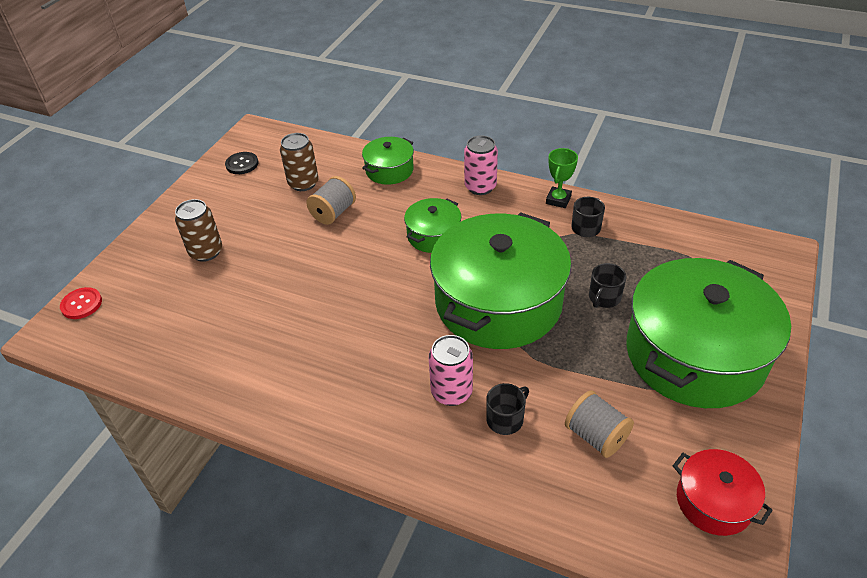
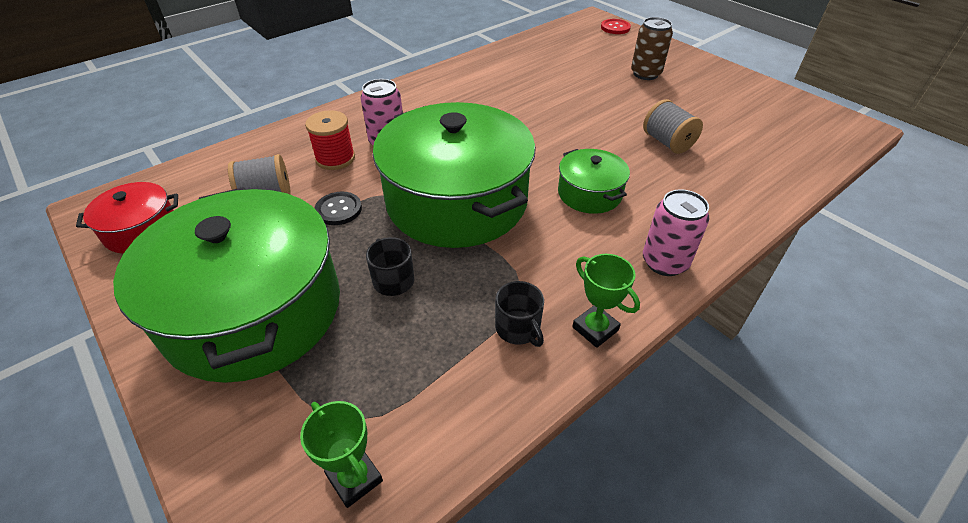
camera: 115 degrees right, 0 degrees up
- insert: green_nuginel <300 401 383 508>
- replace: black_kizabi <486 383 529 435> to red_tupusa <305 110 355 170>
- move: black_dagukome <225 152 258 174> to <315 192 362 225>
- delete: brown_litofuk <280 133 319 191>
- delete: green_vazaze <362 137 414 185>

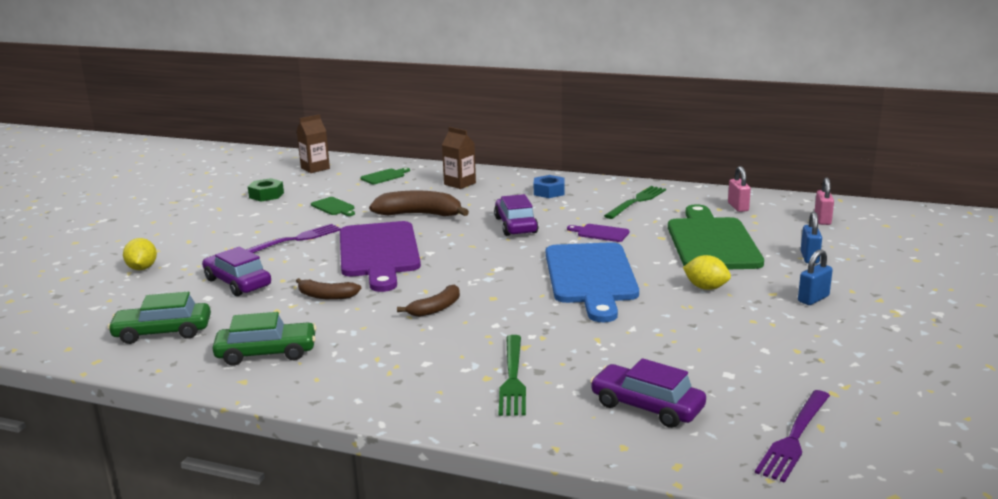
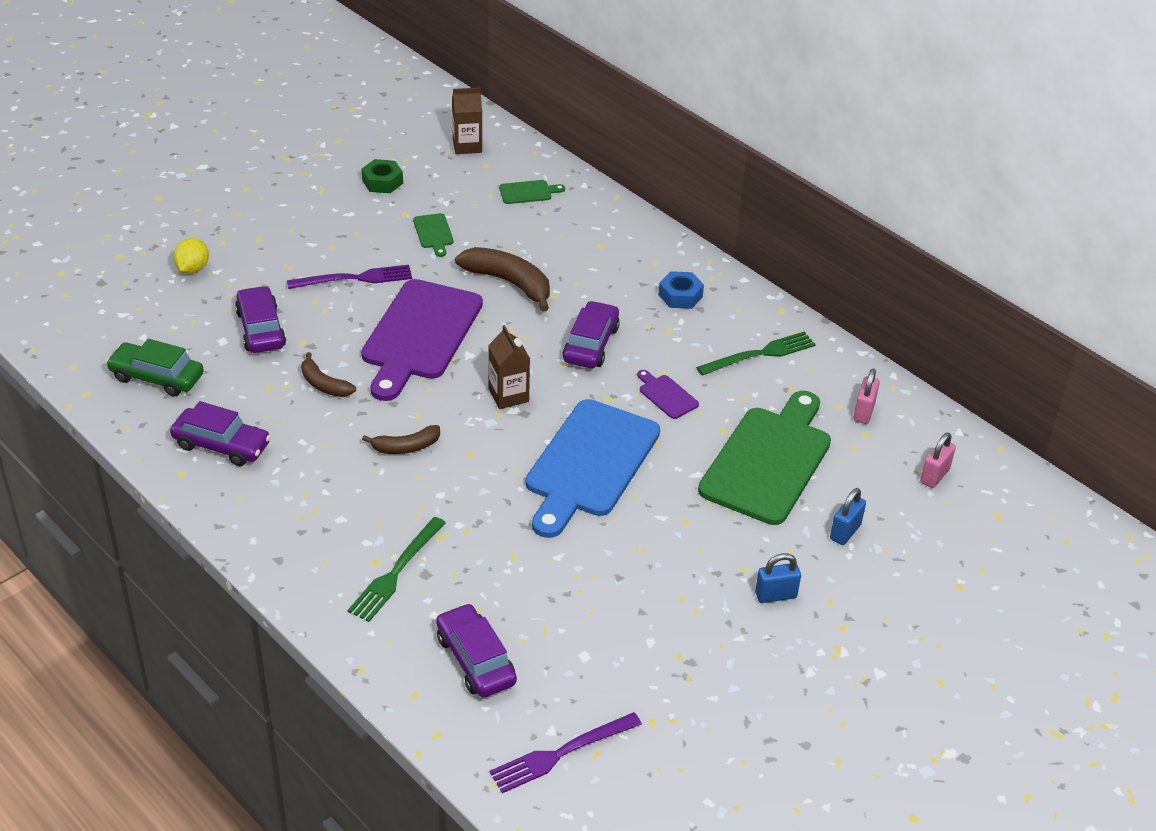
camera: 25 degrees right, 20 degrees up
- recolor: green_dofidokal <213 312 317 366> to purple_dofidokal <170 401 271 466>
- move: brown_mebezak <442 127 476 189> to <488 325 530 409>
- delete: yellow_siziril <683 255 731 290>

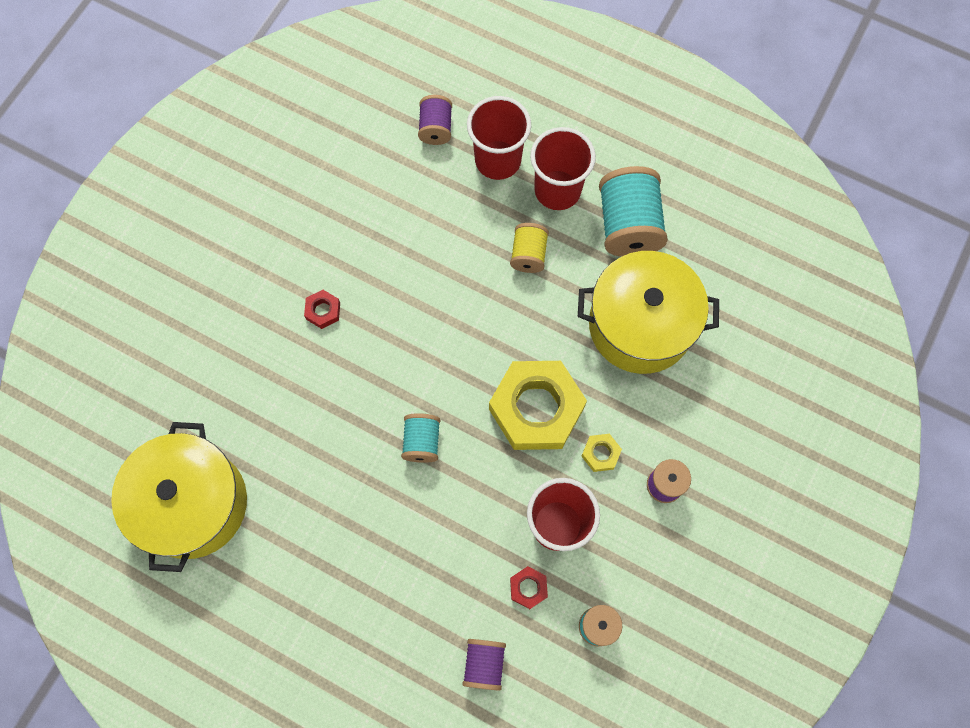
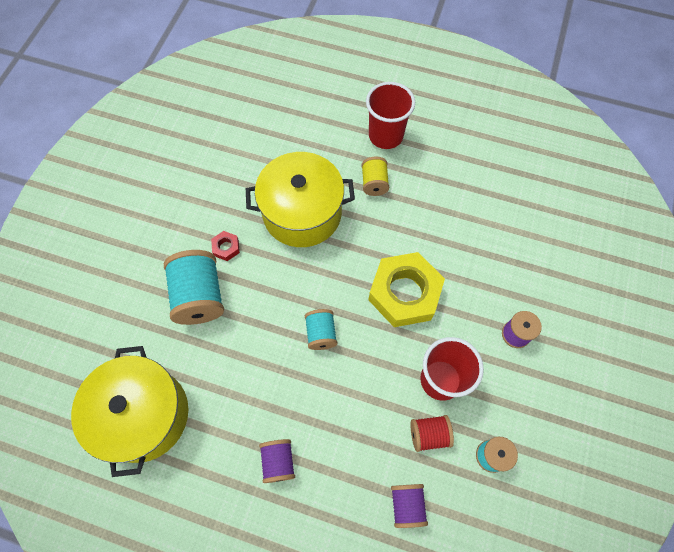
camera: 10 degrees left, 5 degrees down
- move: turquoise_tupusa <599 166 668 257> to <164 250 224 325>
- move: yellow_vazaze <578 251 719 374> to <246 152 355 247>
- move: purple_tupusa <418 95 452 145> to <259 439 295 483>
- replace: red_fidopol <510 566 548 609> to red_tupusa <410 415 454 452>
- delete: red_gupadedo <467 96 531 180>
- delete: yellow_fidopol <582 434 622 472>

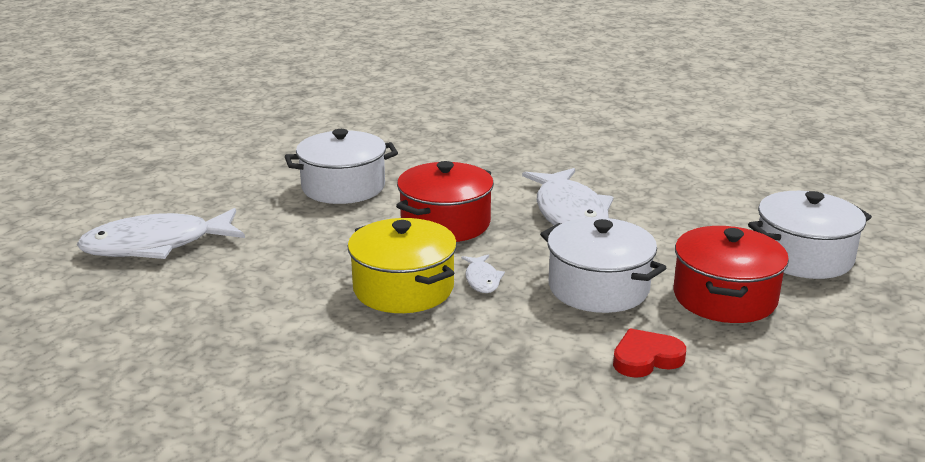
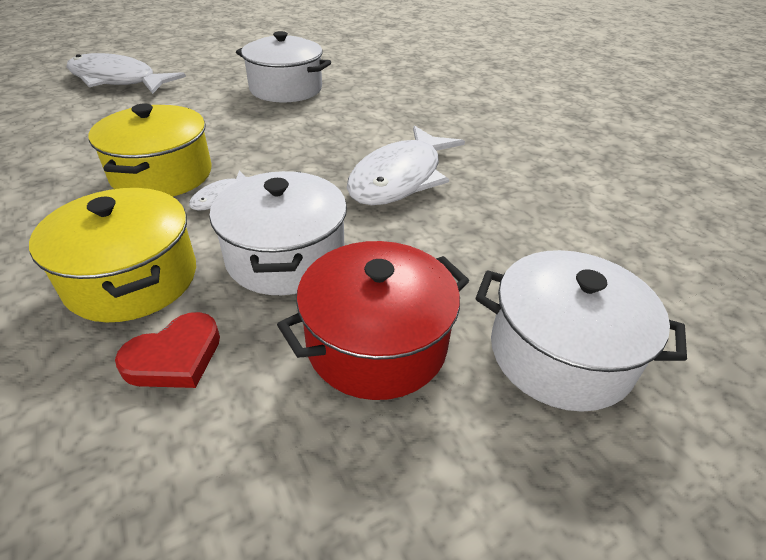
camera: 40 degrees right, 15 degrees up
- insert: yellow_vazaze <29 188 196 322>
- rotate: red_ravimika <613 328 686 378> = <115 312 220 388> 120 degrees clockwise
- delete: red_vazaze <396 161 494 242>

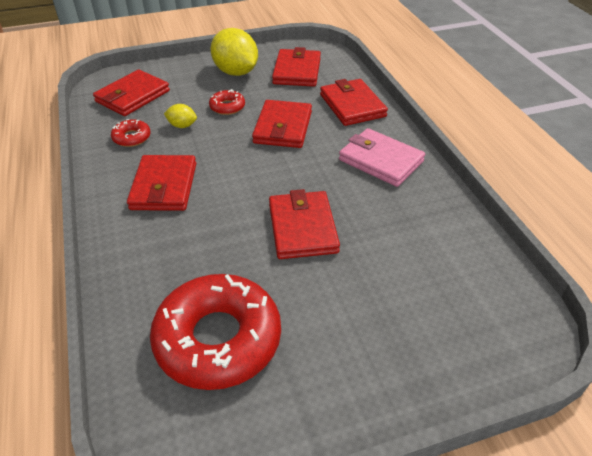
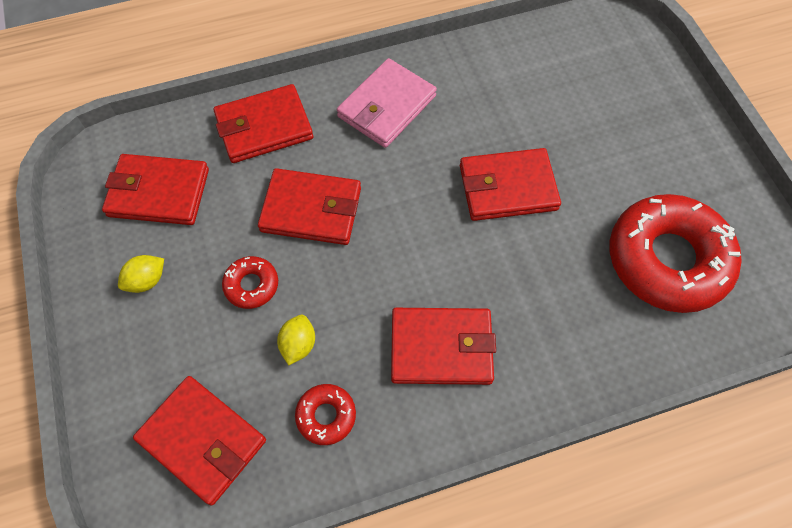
camera: 90 degrees left, 20 degrees up
- resize: yellow_siziril <210 28 258 76> = <118 255 164 293> x0.48

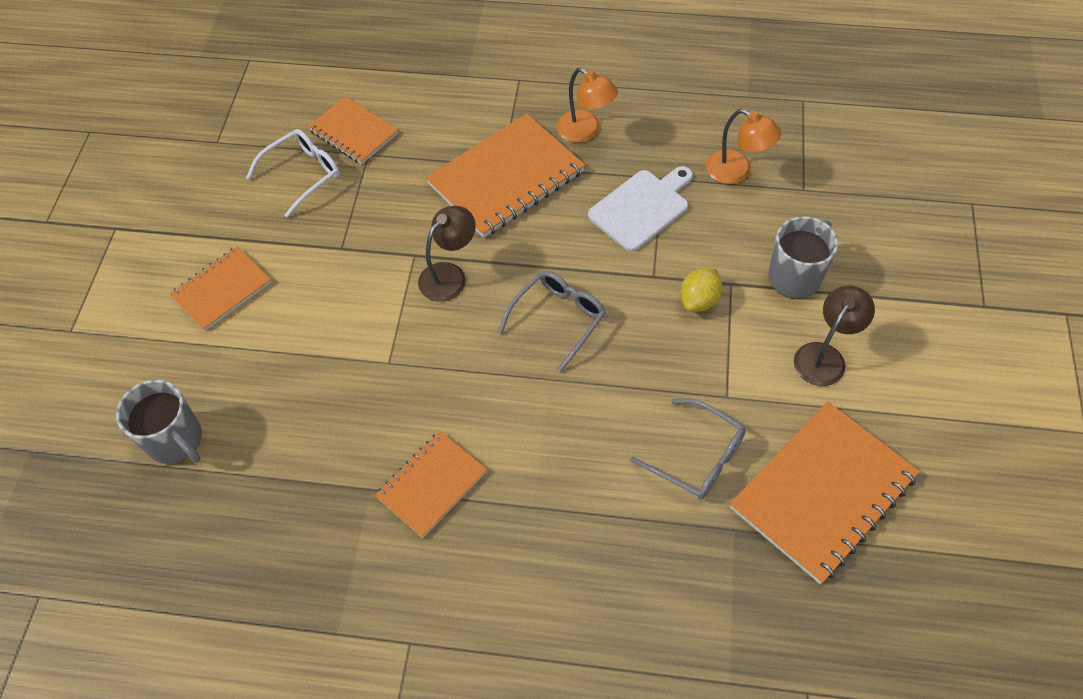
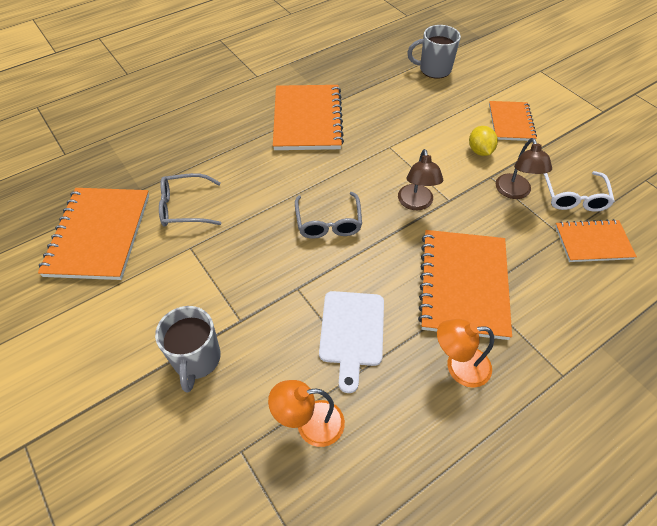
camera: 135 degrees right, 5 degrees down
- resize: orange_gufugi <375 431 487 538> = <273 85 344 150> x1.68
- move: yellow_siziril <680 268 722 312> to <469 126 498 156>
- move: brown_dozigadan <794 286 875 386> to <496 138 552 199>

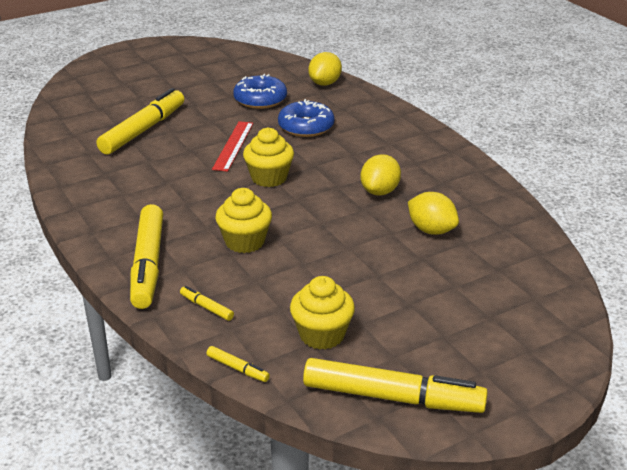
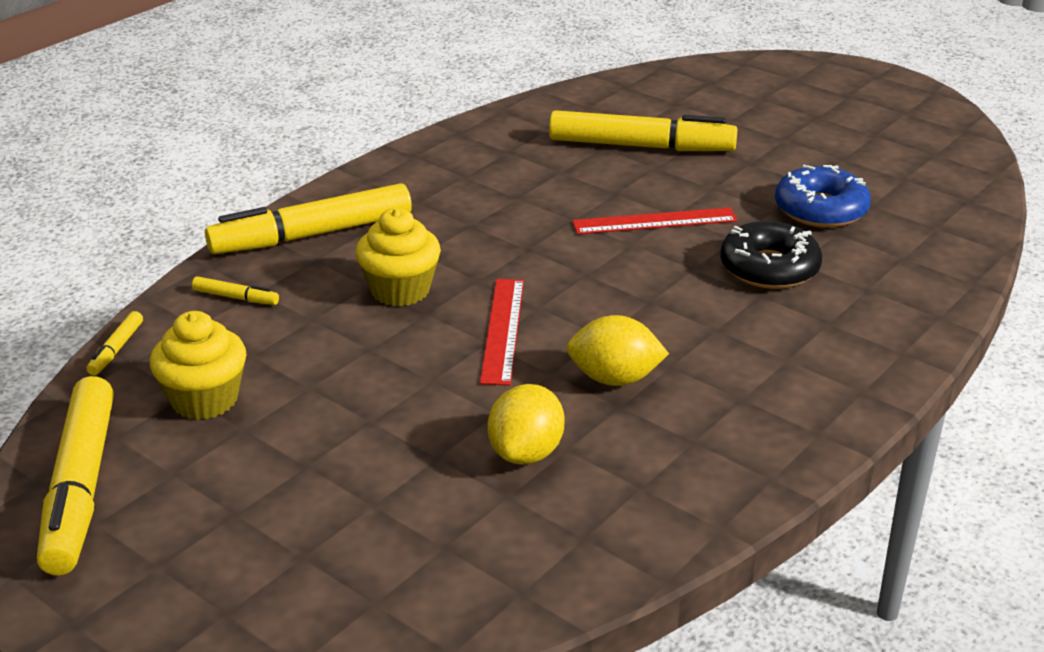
camera: 70 degrees right, 0 degrees up
- rotate: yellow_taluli <180 286 234 321> = <192 276 279 305> 90 degrees clockwise
- insert: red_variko <480 279 524 386>
- recolor: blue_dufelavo <278 99 335 137> to black_dufelavo <720 221 822 289>
- delete: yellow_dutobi <243 128 294 187>
- delete: yellow_siziril <308 52 342 86>

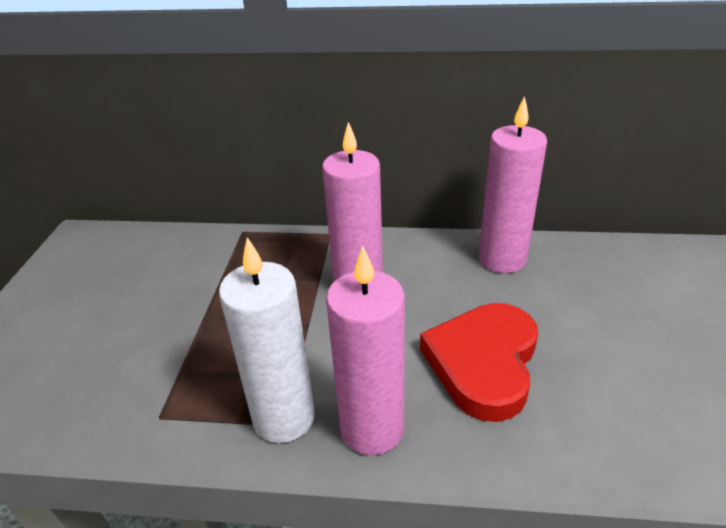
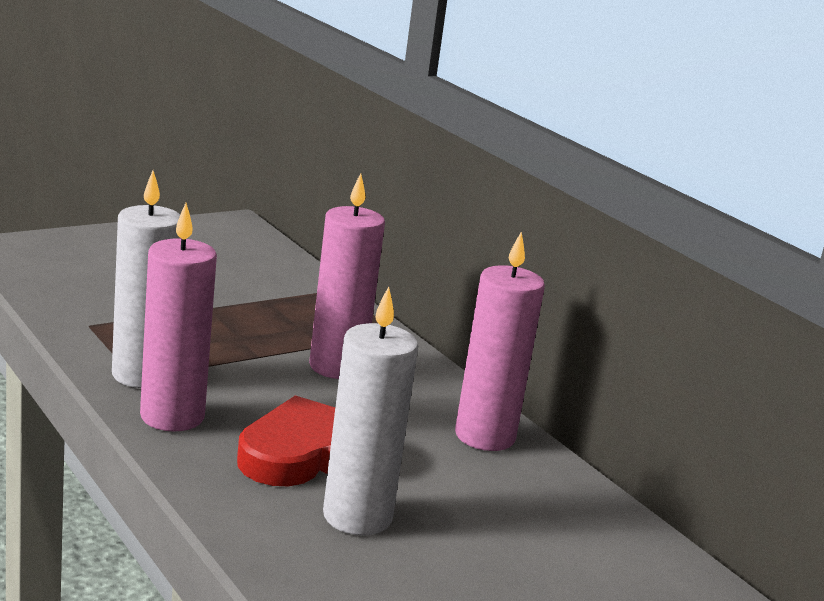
camera: 45 degrees right, 15 degrees down
- insert: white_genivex <323 286 418 535>

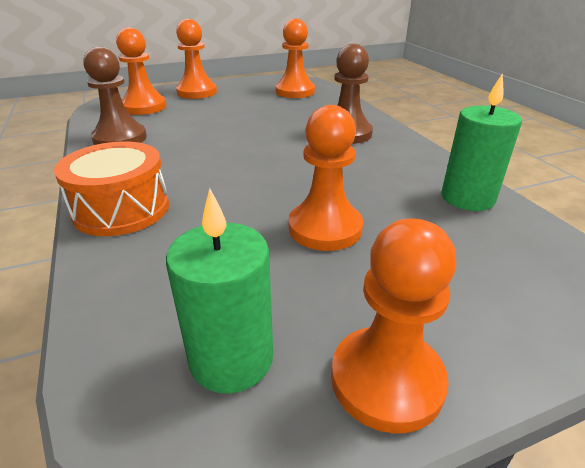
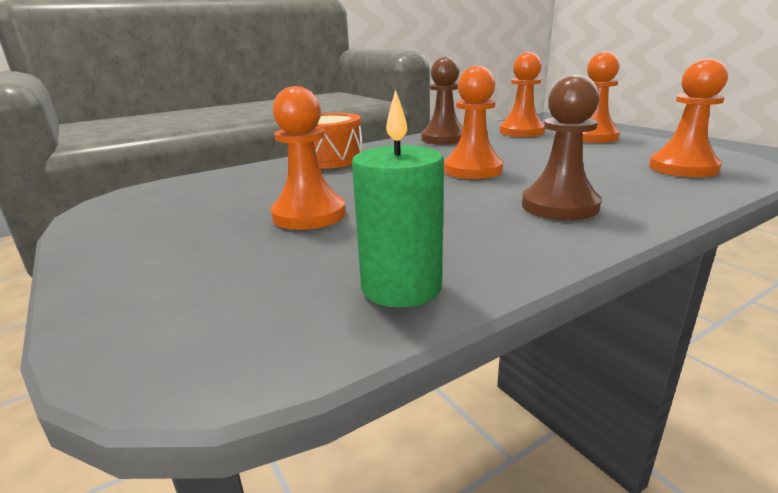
camera: 80 degrees right, 10 degrees down
- move: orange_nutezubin <331 218 457 433> to <444 66 503 179>
- delete: green_genivex <166 188 273 393>

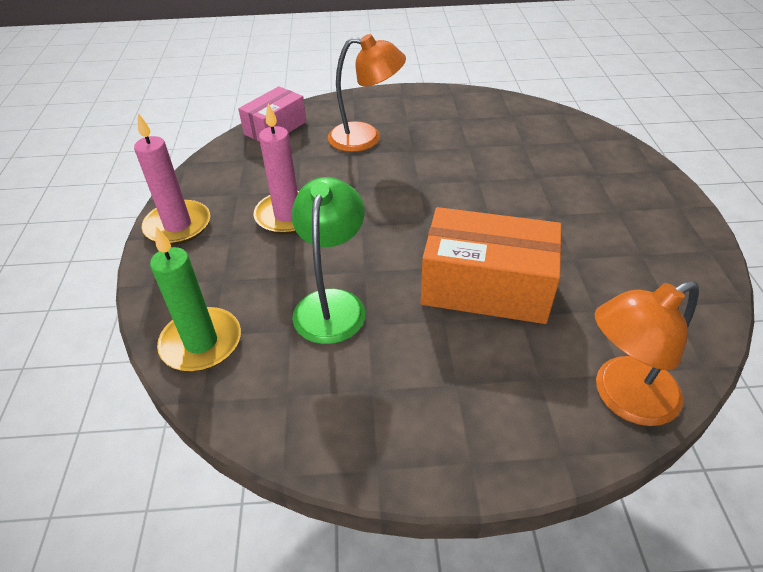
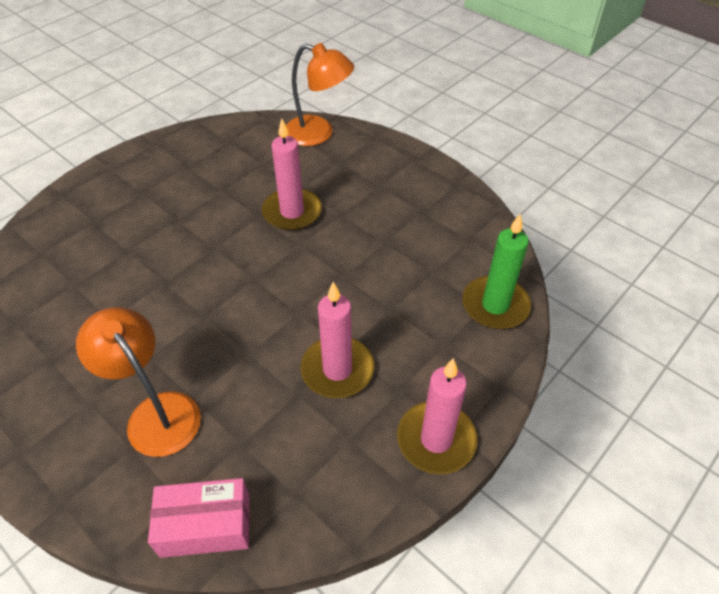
camera: 135 degrees left, 5 degrees up
- replace: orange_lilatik <421 207 562 324> to pink_genivex <262 118 322 231>
- delete: green_dozigadan <291 177 365 344>

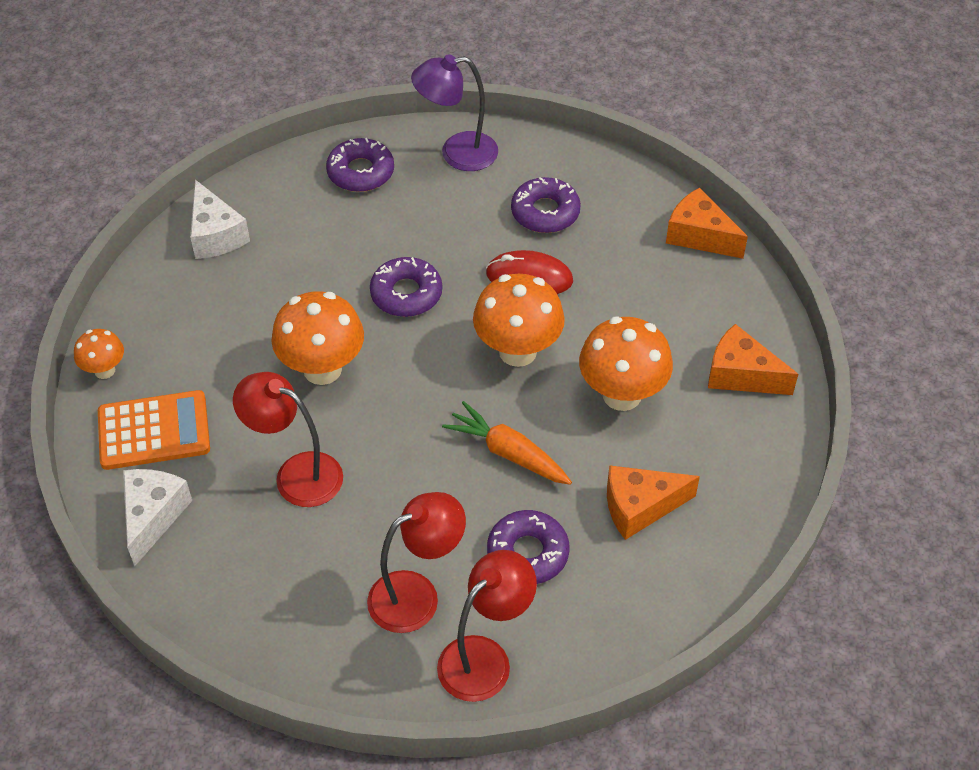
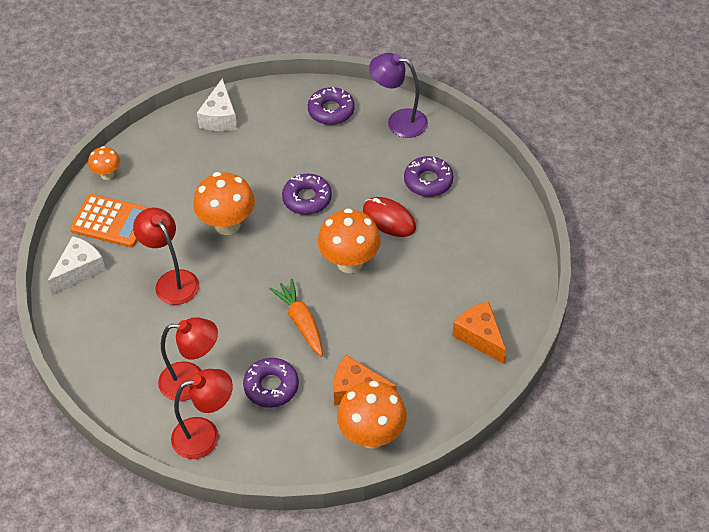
camera: 30 degrees right, 0 degrees up
- move: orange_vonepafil <579 316 673 411> to <337 381 407 449>
- delete: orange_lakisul <666 188 748 259>

